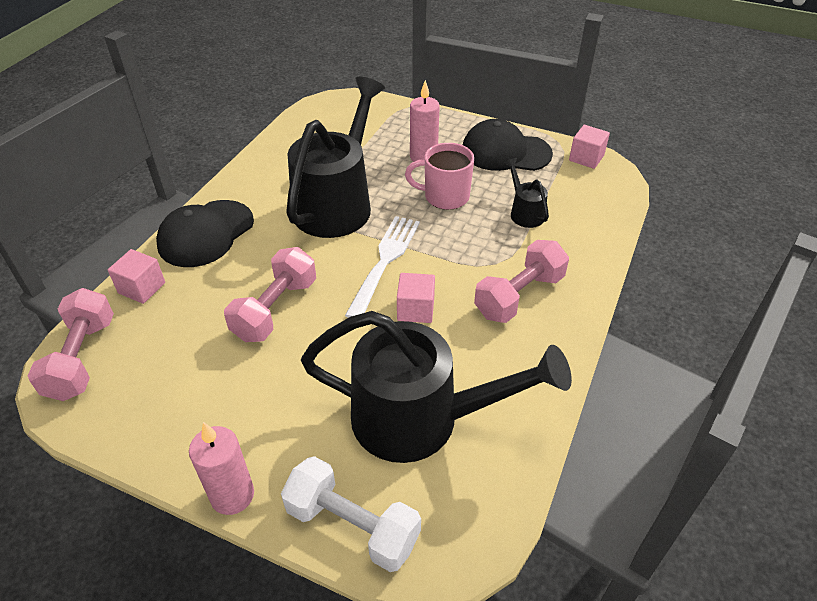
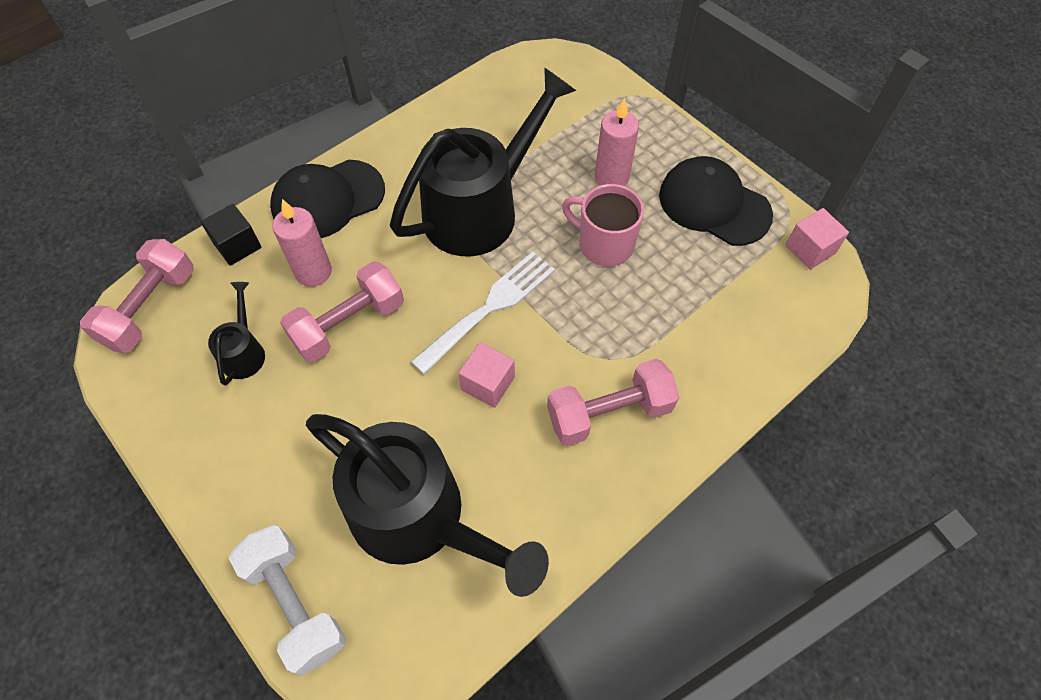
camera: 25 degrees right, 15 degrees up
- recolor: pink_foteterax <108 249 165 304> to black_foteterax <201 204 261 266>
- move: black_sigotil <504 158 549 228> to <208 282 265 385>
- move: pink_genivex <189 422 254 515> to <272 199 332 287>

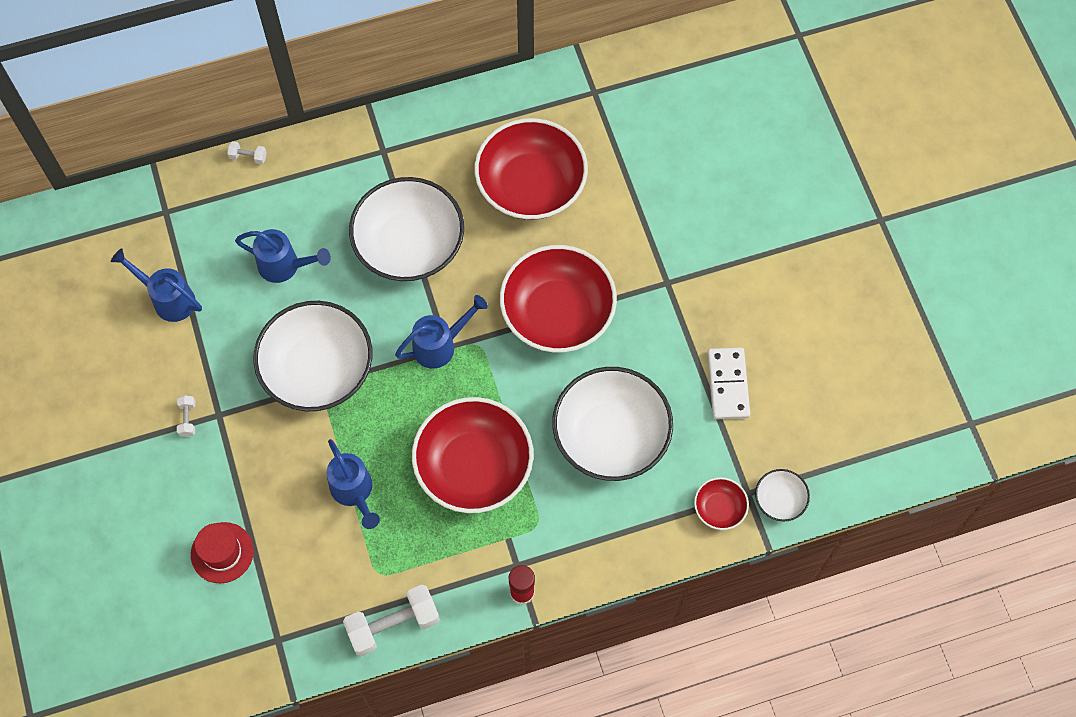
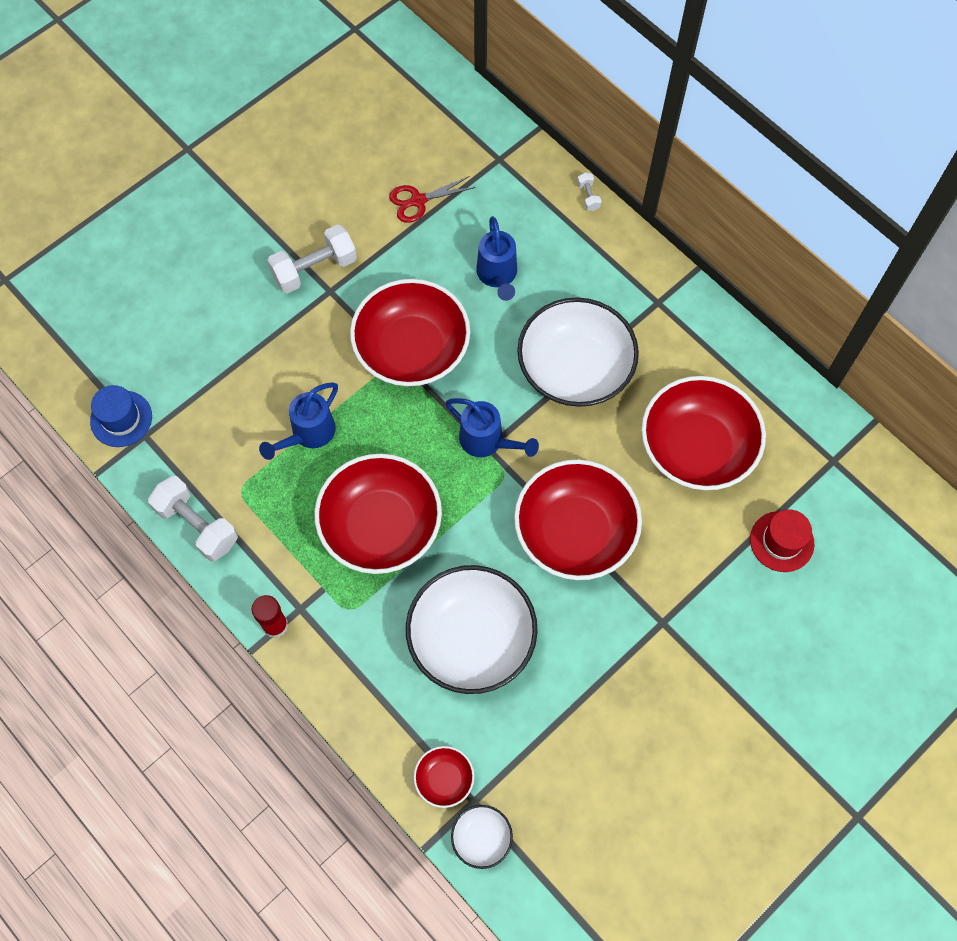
camera: 65 degrees right, 0 degrees up
- insert: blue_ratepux <90 385 152 447>
- resize: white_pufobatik <177 395 195 437> = <267 225 357 294> x2.21
- recolor: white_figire <253 301 372 411> to red_figire <350 279 471 387>
- replace: blue_sigotil <111 248 202 322> to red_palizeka <389 176 476 223>
- move: red_ratepux <191 522 254 583> to <750 509 815 572>
- delete: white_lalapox <707 348 750 419>

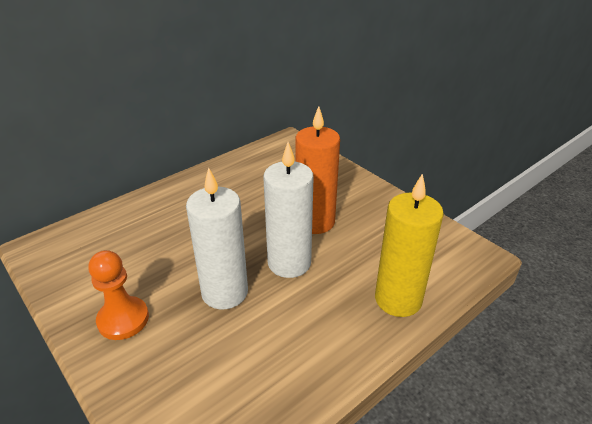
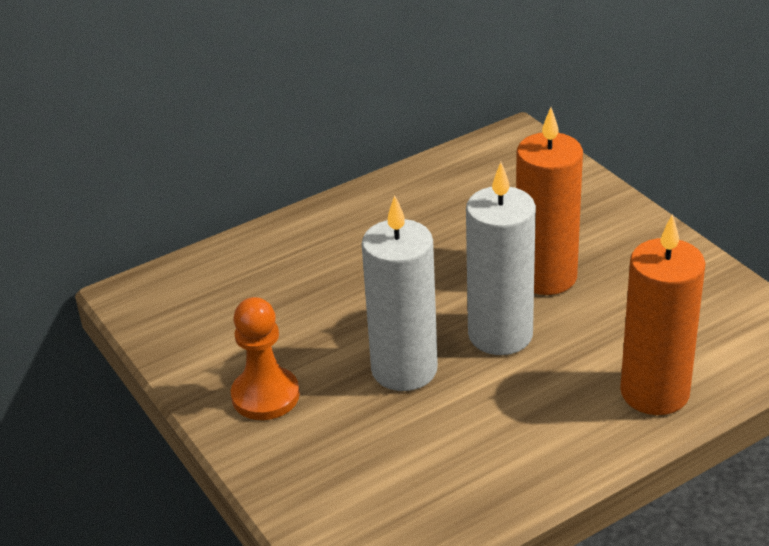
camera: 10 degrees right, 0 degrees up
- recolor: yellow_genivex <375 174 444 317> to orange_genivex <620 214 706 415>

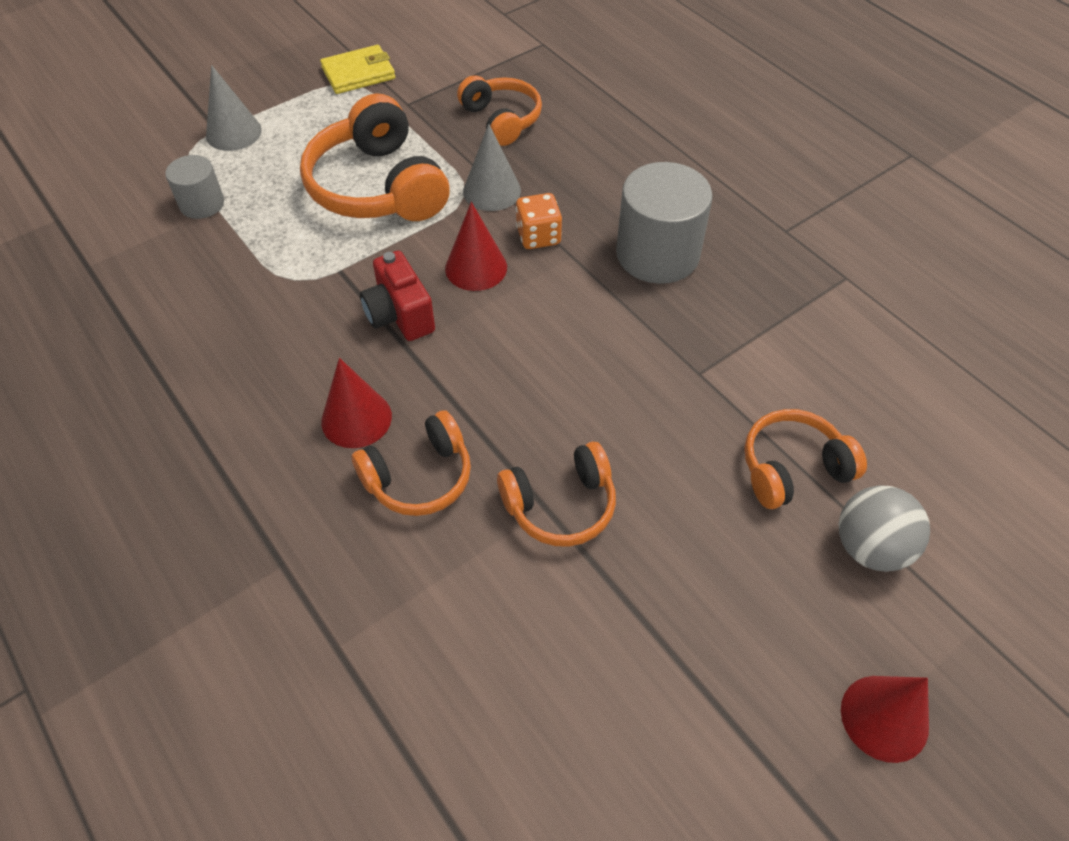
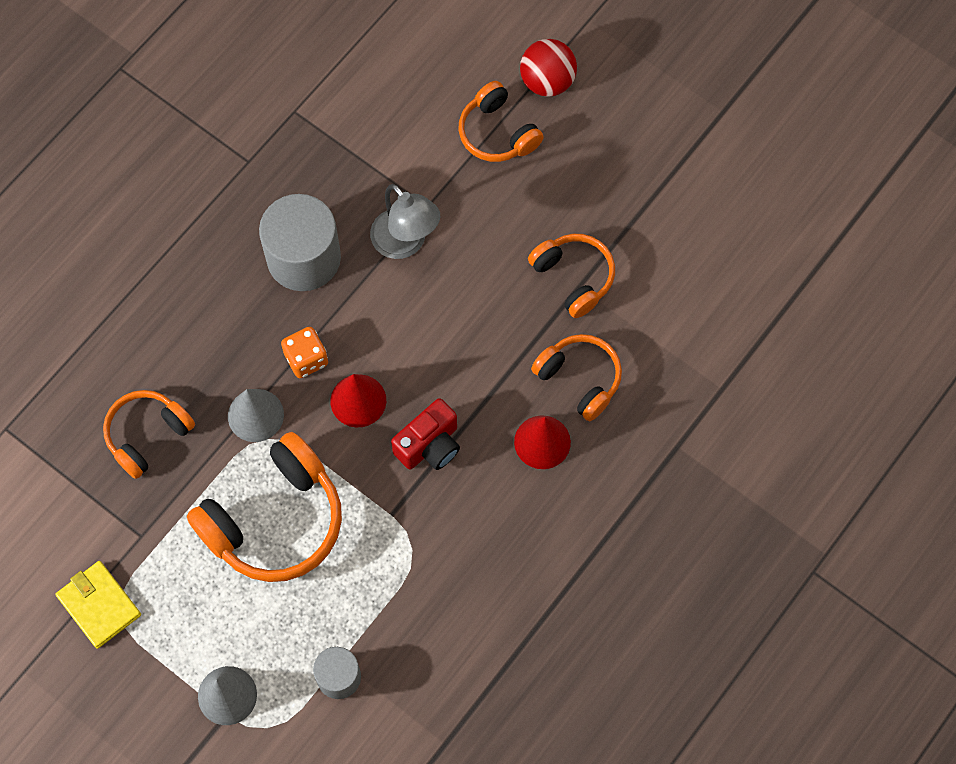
camera: 105 degrees left, 15 degrees up
- insert: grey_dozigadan <370 184 440 259>
- recolor: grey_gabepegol <839 485 930 572> to red_gabepegol <520 39 577 97>
- delete: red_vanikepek <841 676 929 763>

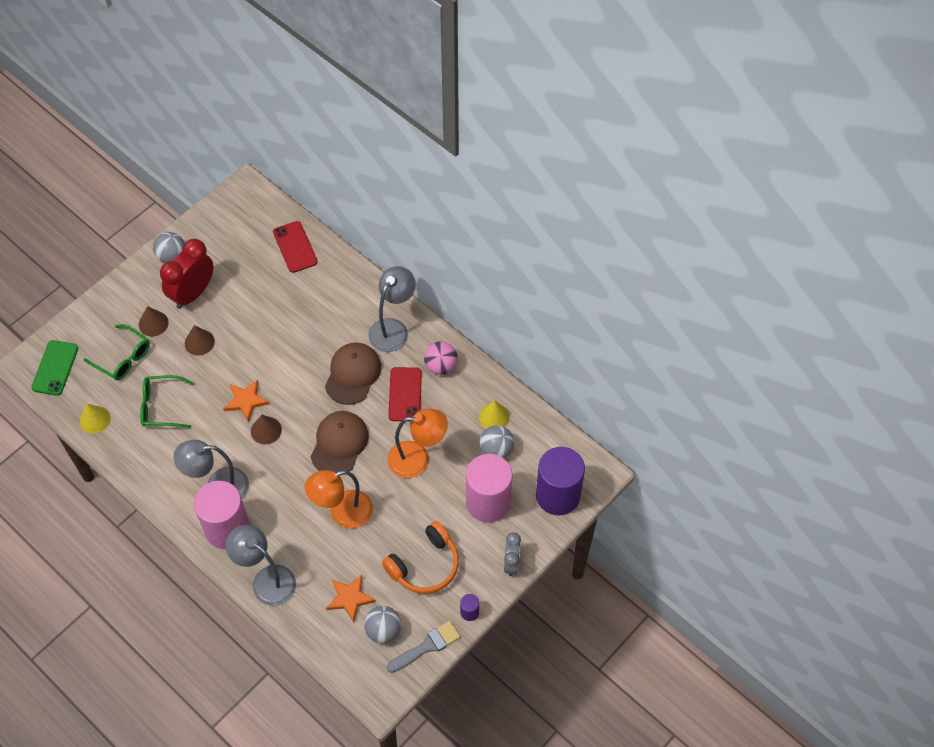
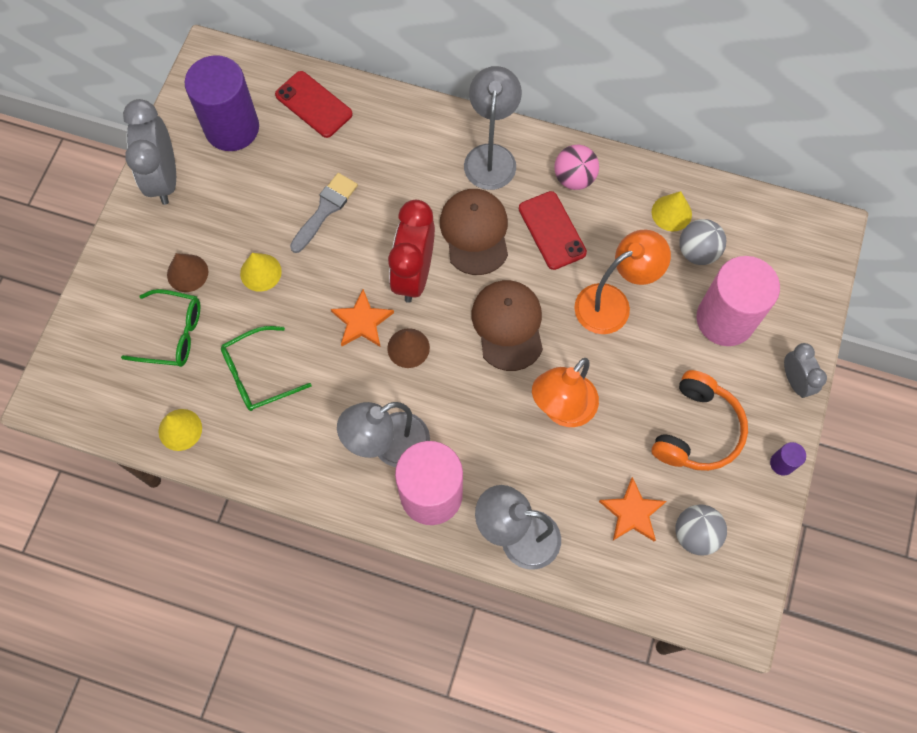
camera: 25 degrees left, 10 degrees up
- replace: grey_gabepegol <153 232 185 263> to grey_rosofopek <123 99 176 205>
- move: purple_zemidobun <536 447 585 515> to <185 55 259 151>
- recolor: brown_vanikepek <185 325 215 355> to yellow_vanikepek <240 253 282 292>
- move: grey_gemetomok <387 621 460 673> to <290 173 358 253>
- move: red_rosofopek <160 239 214 309> to <388 200 435 303>
- delete: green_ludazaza <31 340 78 396>

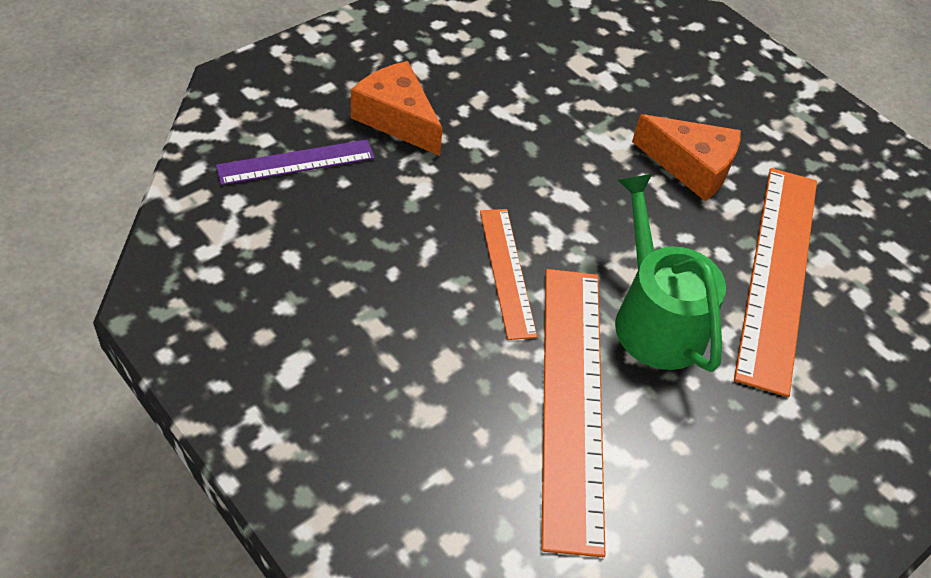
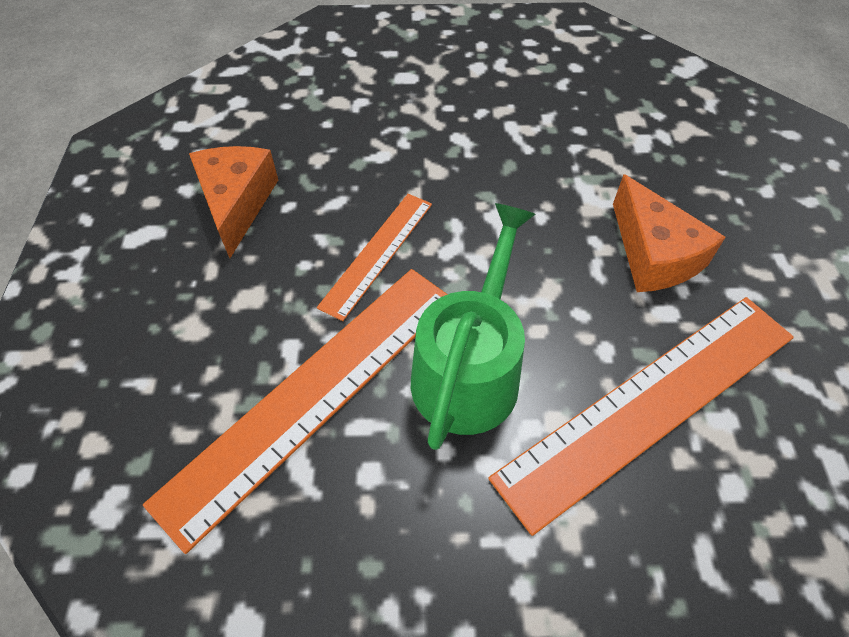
camera: 45 degrees right, 5 degrees up
- move: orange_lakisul <351 61 443 156> to <189 146 278 258>
- delete: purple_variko <216 139 375 185>

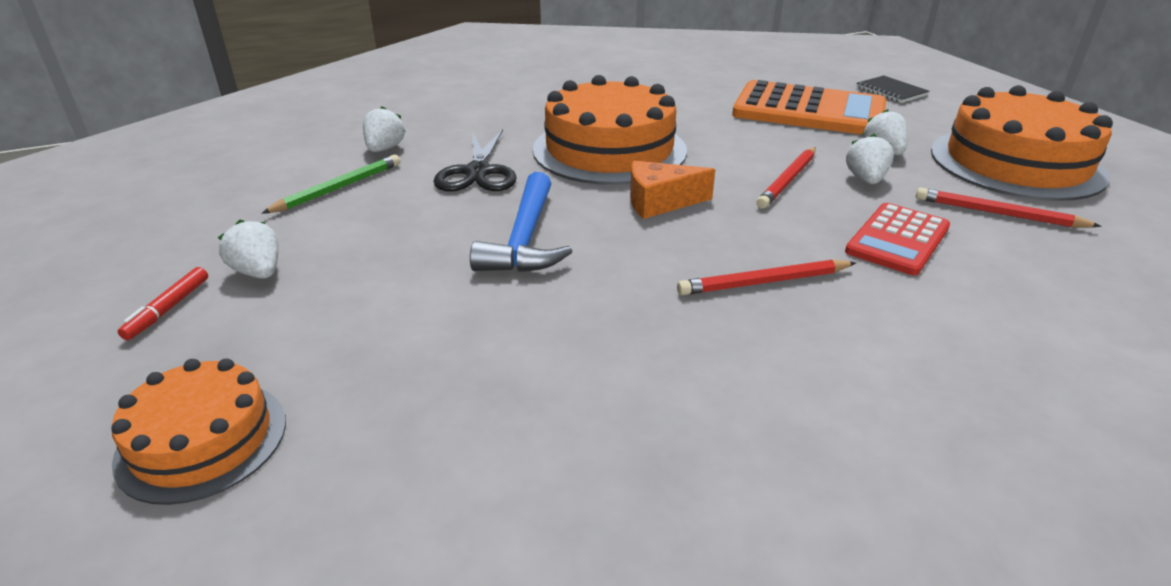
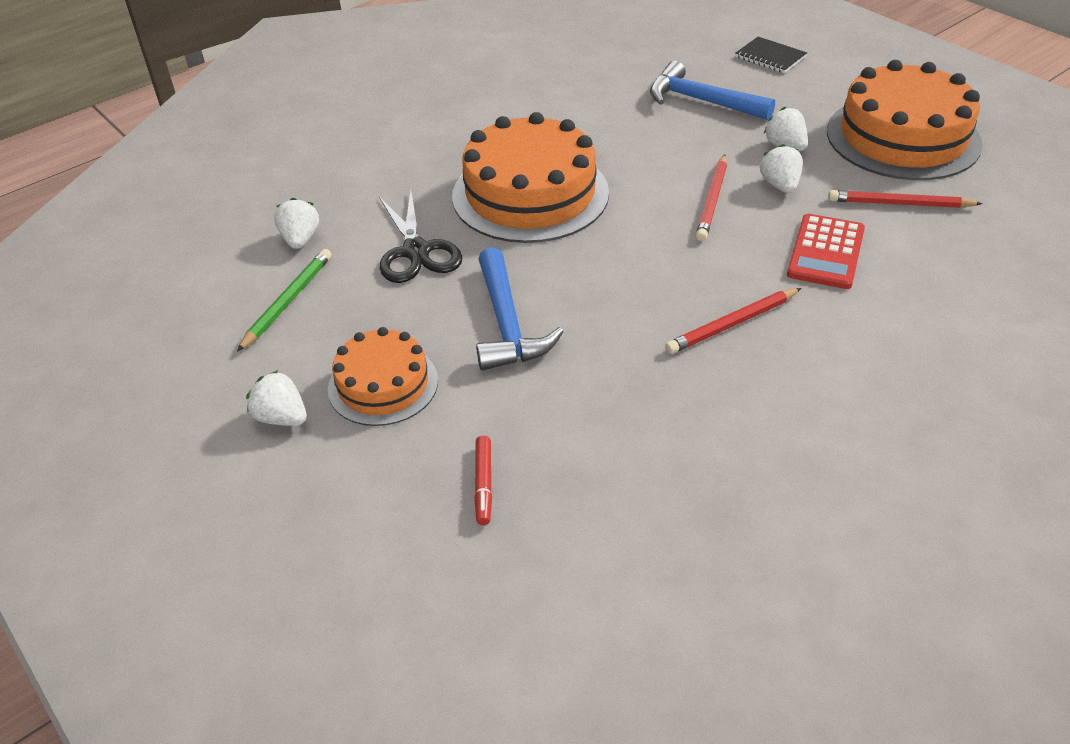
camera: 15 degrees left, 10 degrees up
- move: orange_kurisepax <111 358 286 505> to <328 327 438 426>
- move: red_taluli <118 267 208 340> to <474 436 492 525>
- replace: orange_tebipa <732 80 886 135> to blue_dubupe <650 61 775 120>
- delete: orange_lakisul <630 161 715 219>

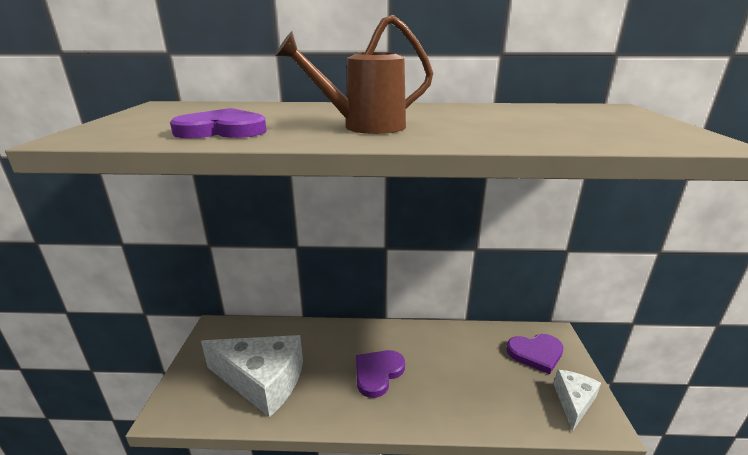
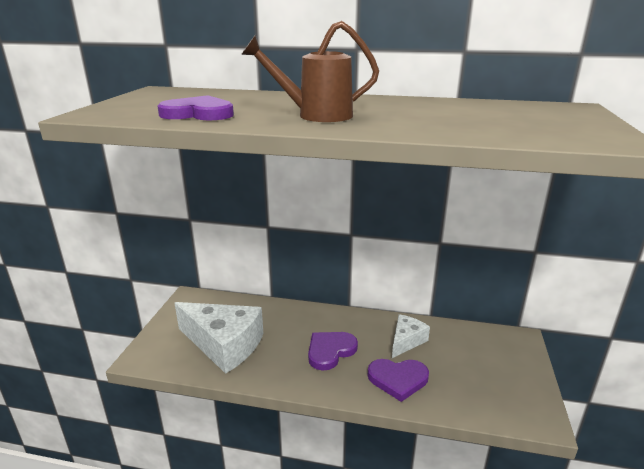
camera: 10 degrees right, 0 degrees up
- move: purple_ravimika <506 334 563 374> to <367 359 429 402>
- move: white_lakisul <553 370 601 431> to <392 314 430 358>

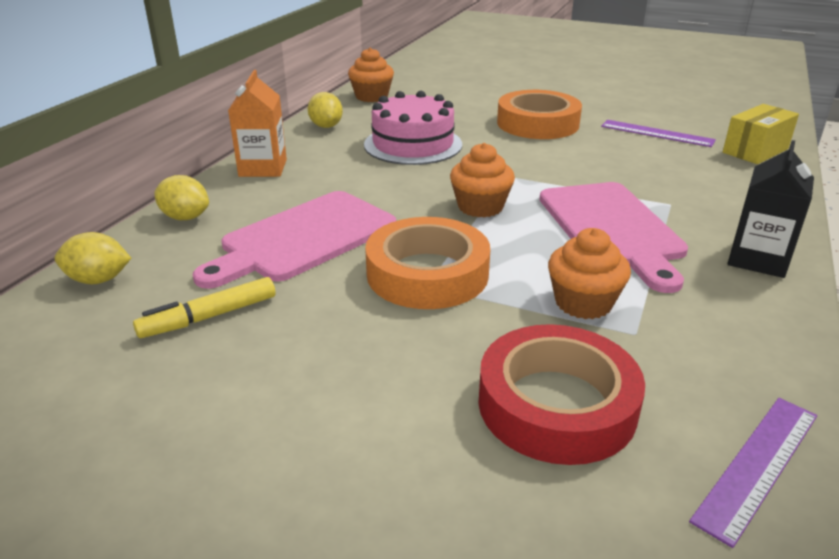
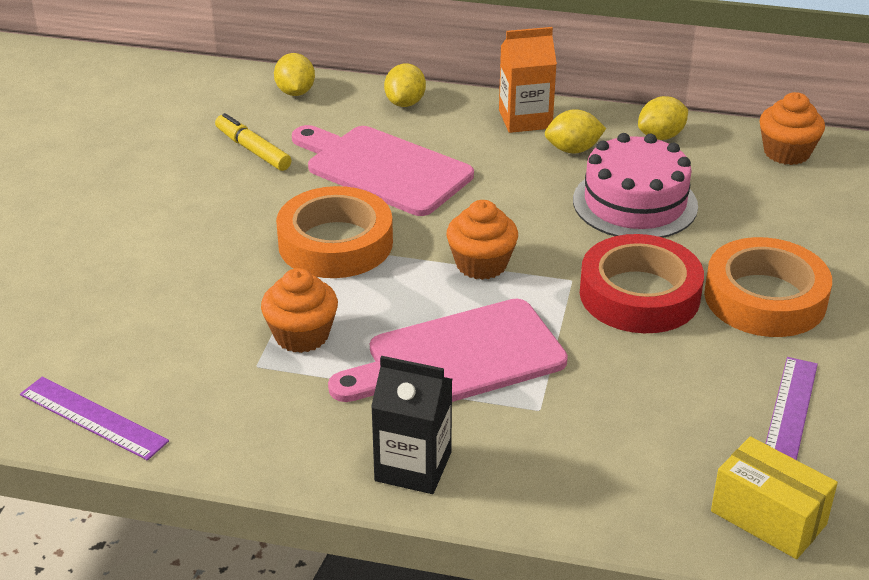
camera: 80 degrees right, 5 degrees up
- insert: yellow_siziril <545 109 606 153>
- move: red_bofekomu <478 324 645 465> to <580 234 704 333>

